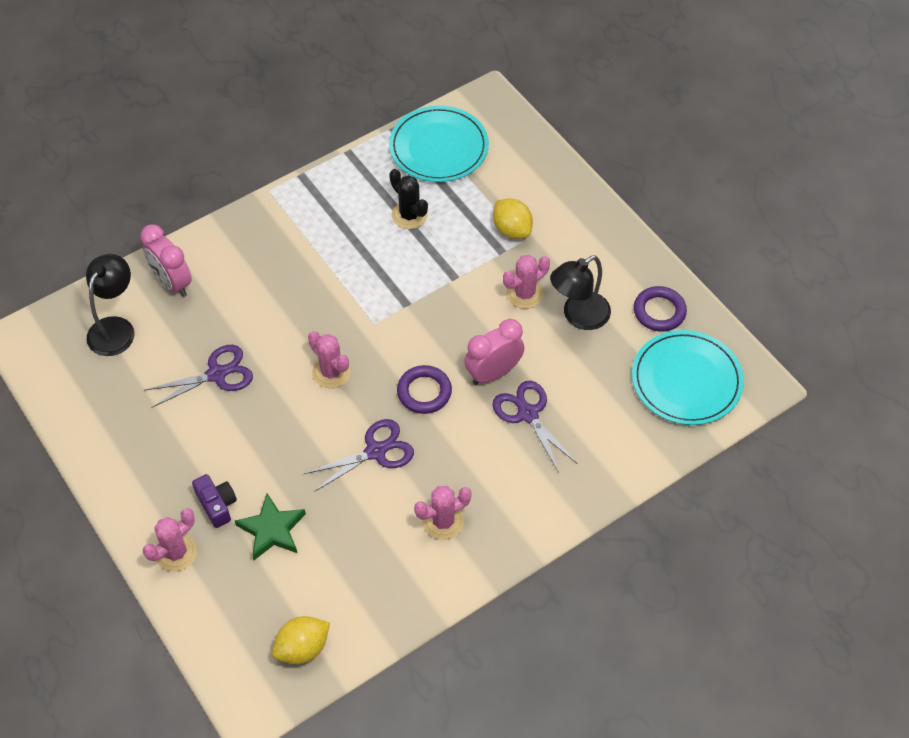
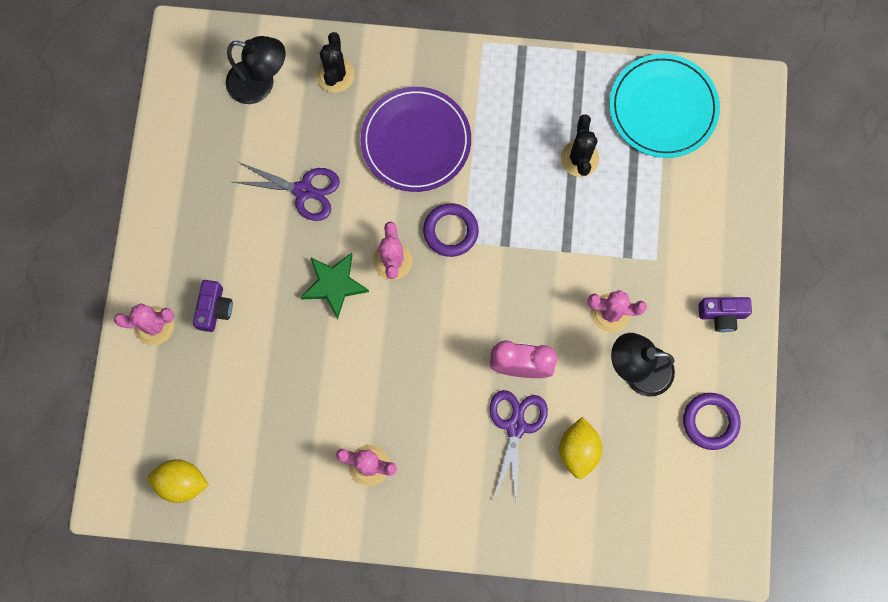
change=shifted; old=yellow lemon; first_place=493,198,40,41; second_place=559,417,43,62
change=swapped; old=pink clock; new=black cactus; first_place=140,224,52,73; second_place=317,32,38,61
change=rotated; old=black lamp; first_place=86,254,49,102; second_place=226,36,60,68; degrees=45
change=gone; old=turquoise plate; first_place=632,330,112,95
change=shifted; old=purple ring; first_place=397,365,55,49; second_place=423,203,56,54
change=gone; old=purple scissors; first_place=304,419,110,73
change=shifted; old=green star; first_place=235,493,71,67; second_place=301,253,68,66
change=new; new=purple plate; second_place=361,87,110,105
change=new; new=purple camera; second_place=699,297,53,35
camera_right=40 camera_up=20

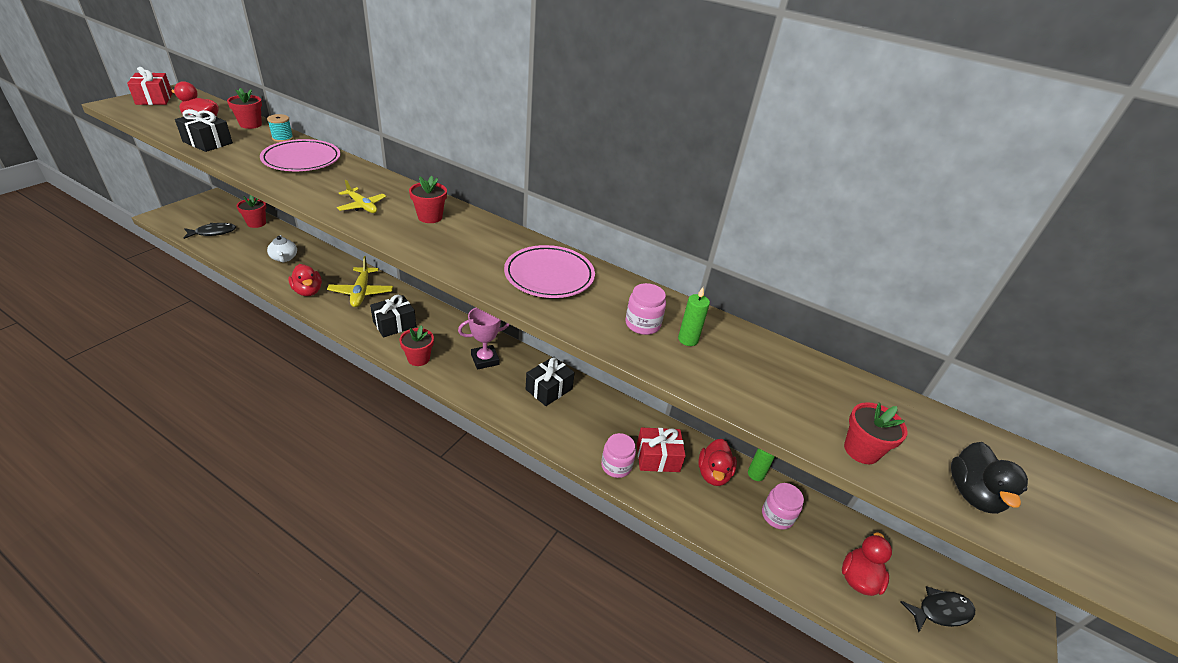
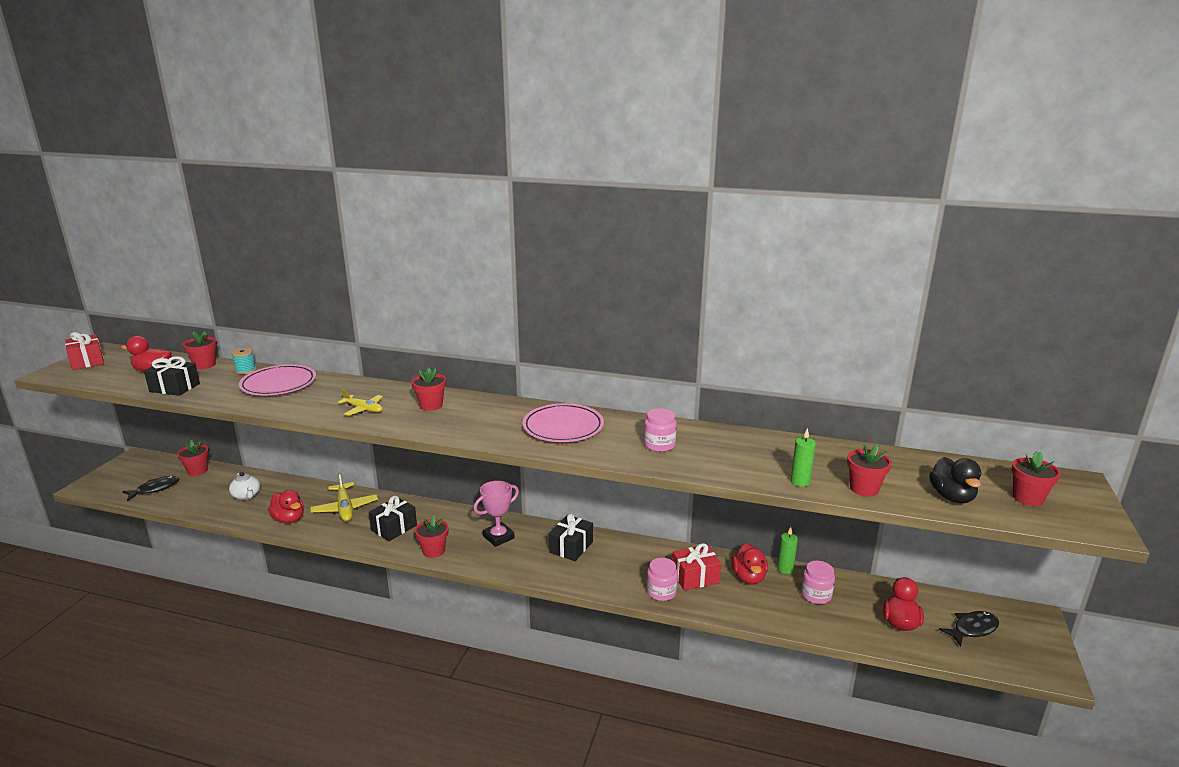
change=shifted; old=green candle; first_place=678,287,32,59; second_place=791,428,25,59
change=new; new=red flower pot; second_place=1011,451,50,55
camera_right=-10 camera_up=-15

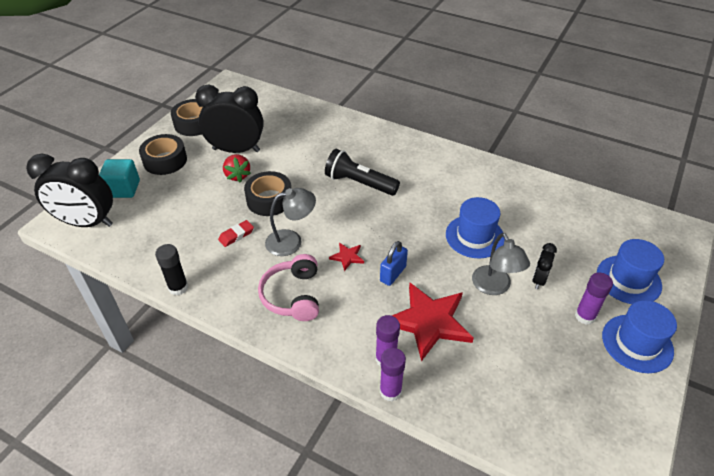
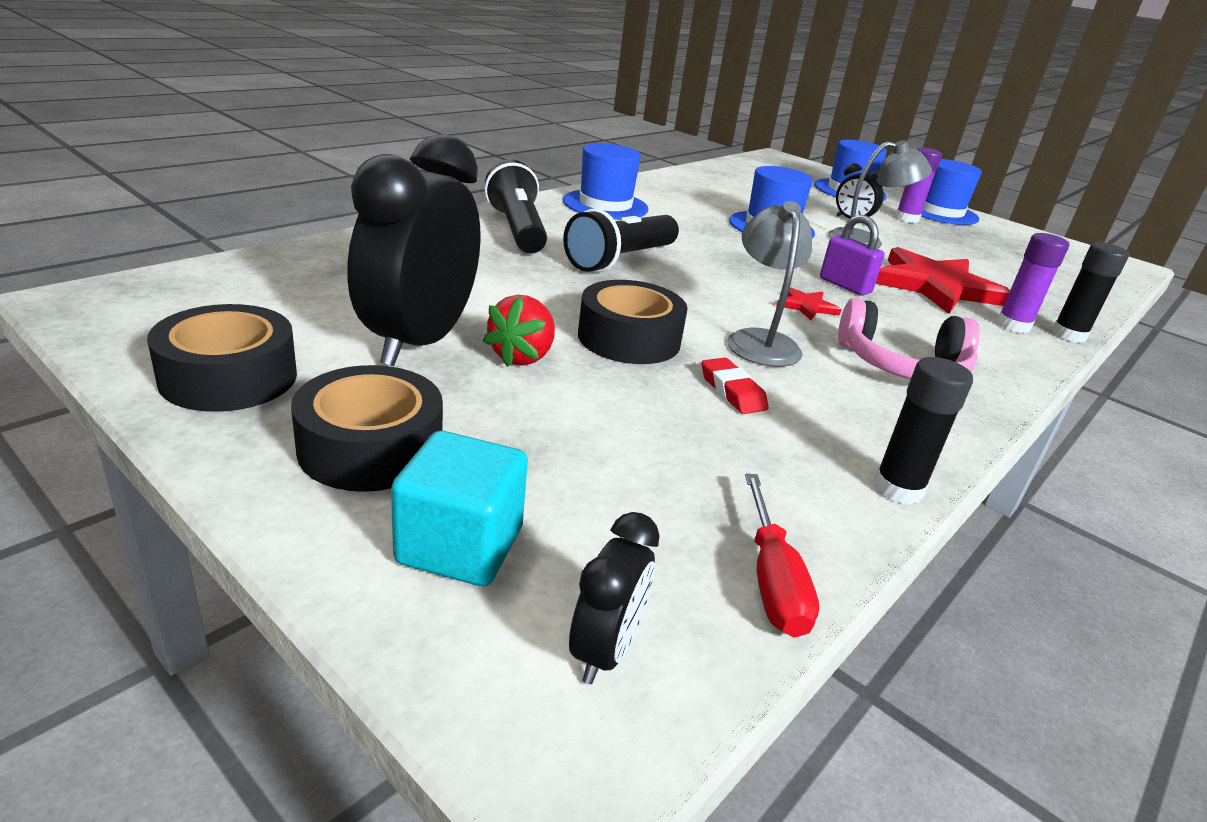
change=scaled; old=black clock; first_place=26,154,87,73; second_place=569,512,90,172; factor=0.47
change=rotated; old=red strawberry; first_place=223,154,28,29; second_place=483,295,72,72; degrees=120
change=repainted; old=blue padlock; new=purple padlock; first_place=380,241,28,45; second_place=820,215,65,81
change=repainted; old=purple glue stick; new=black glue stick; first_place=380,348,26,54; second_place=1052,242,77,101
change=new; new=blue hat; second_place=563,143,85,77
change=new; new=black flashlight; second_place=485,159,62,94
change=new; new=red screwdriver; second_place=745,473,74,165
camera_right=-80 camera_up=-15

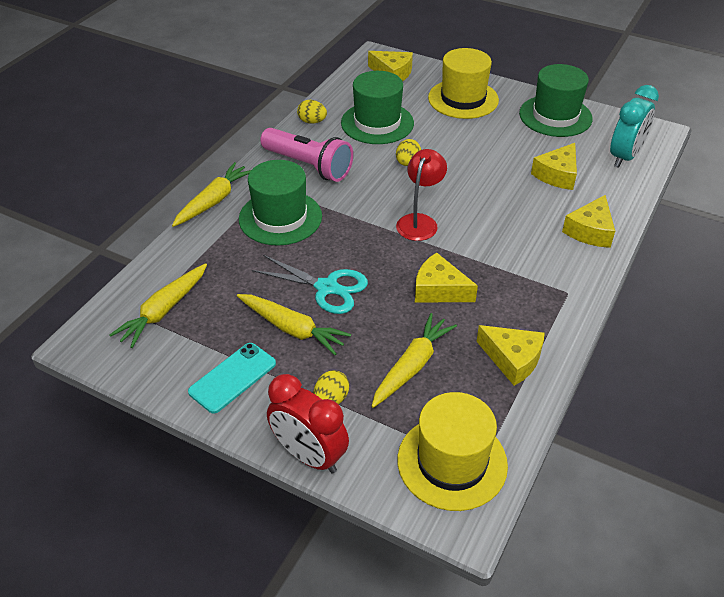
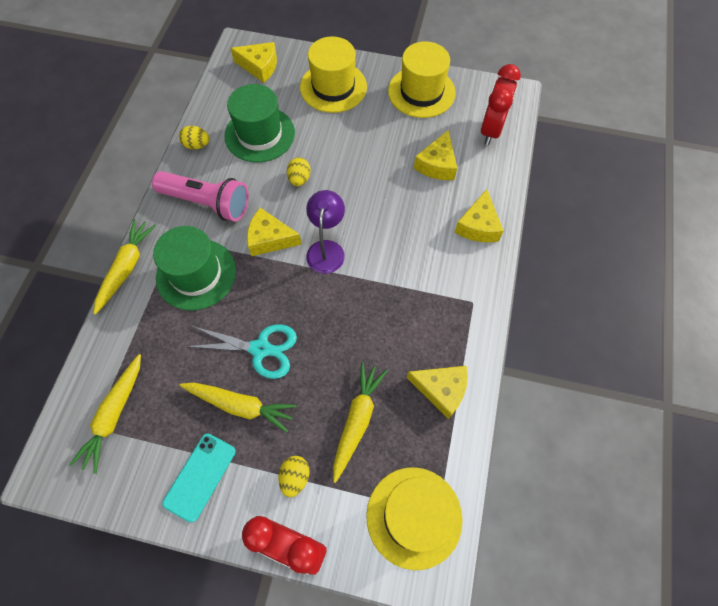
change=repainted; old=green hat; new=yellow hat; first_place=519,64,74,73; second_place=388,41,68,77
change=repainted; old=turquoise clock; new=red clock; first_place=610,85,49,83; second_place=481,64,40,81
change=repainted; old=red lamp; new=purple lamp; first_place=396,149,51,92; second_place=306,190,39,84
change=shifted; old=yellow cheese; first_place=415,252,63,51; second_place=247,208,55,48
camera_right=-15 camera_up=20

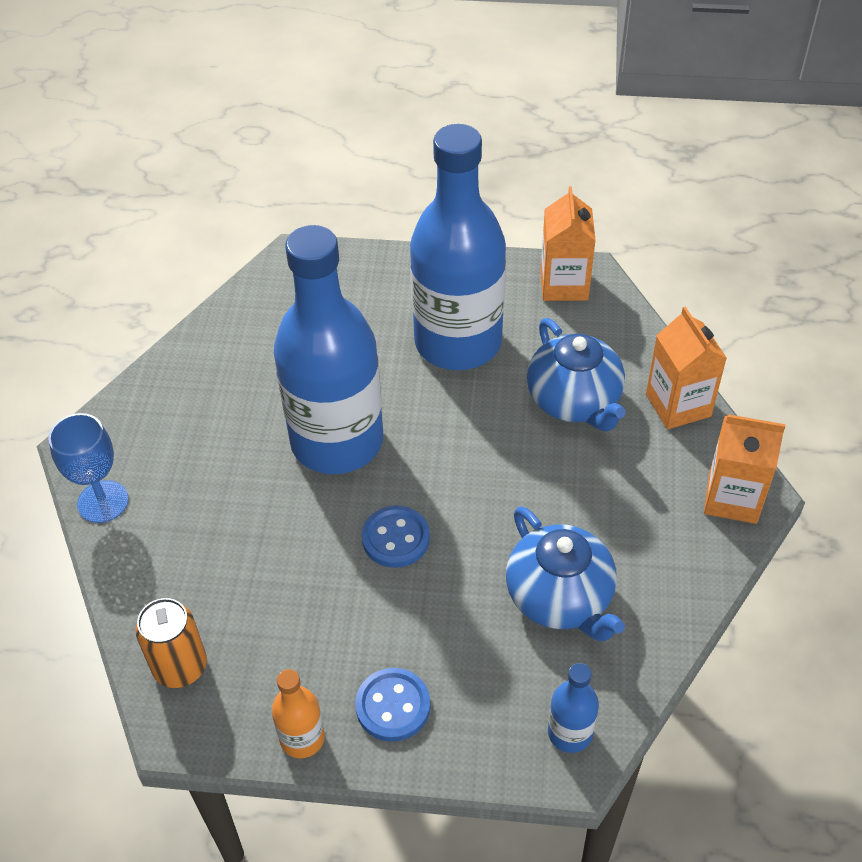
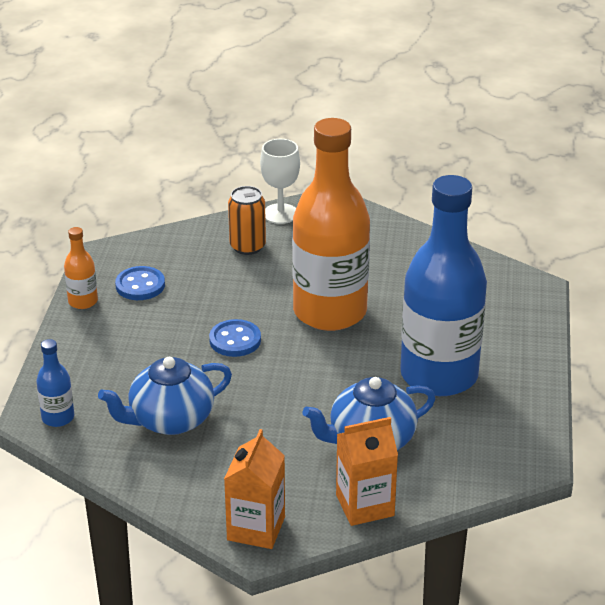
change=gone; old=orange carton; first_place=541,186,55,115
change=repainted; old=blue bottle; new=orange bottle; first_place=274,225,109,249; second_place=292,118,78,213
change=repainted; old=blue goblet; new=white goblet; first_place=48,413,81,110; second_place=260,139,40,85
change=shifted; old=orange can; first_place=136,598,71,90; second_place=228,186,38,69
change=shifted; old=blue button; first_place=355,668,75,74; second_place=115,266,50,34
camera_right=90 camera_up=-15

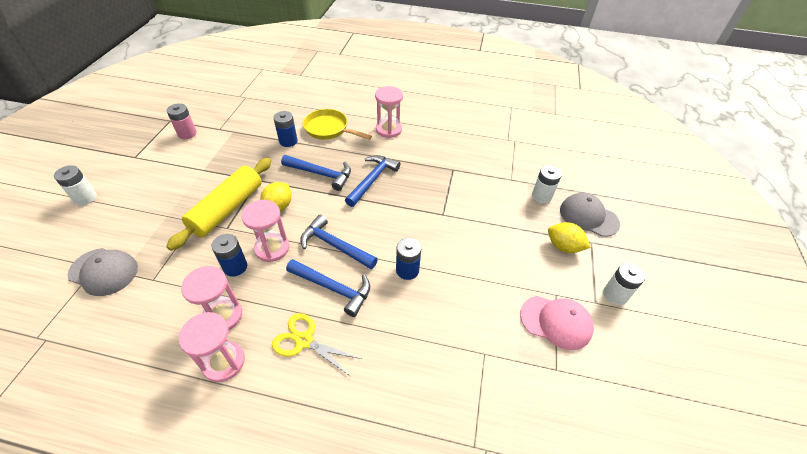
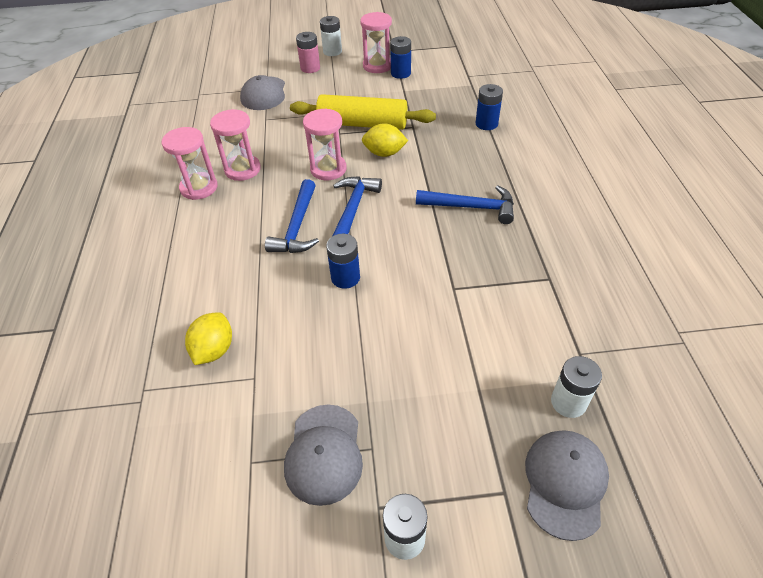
change=shifted; old=pink hourglass; first_place=375,86,28,52; second_place=360,12,32,61
change=shifted; old=pink battery; first_place=167,103,30,36; second_place=296,32,24,41
change=gone; old=yellow pan; first_place=303,109,69,31
change=gone; old=blue hammer; first_place=281,155,70,36
change=shifted; old=yellow lemon; first_place=548,222,43,31; second_place=185,312,47,53
change=shifted; old=blue battery; first_place=212,234,35,43; second_place=390,36,21,43
change=repainted; old=pink cap; new=grey cap; first_place=520,296,74,54; second_place=284,405,79,101
change=gone; old=yellow scissors; first_place=272,313,90,64
camera_right=75 camera_up=0

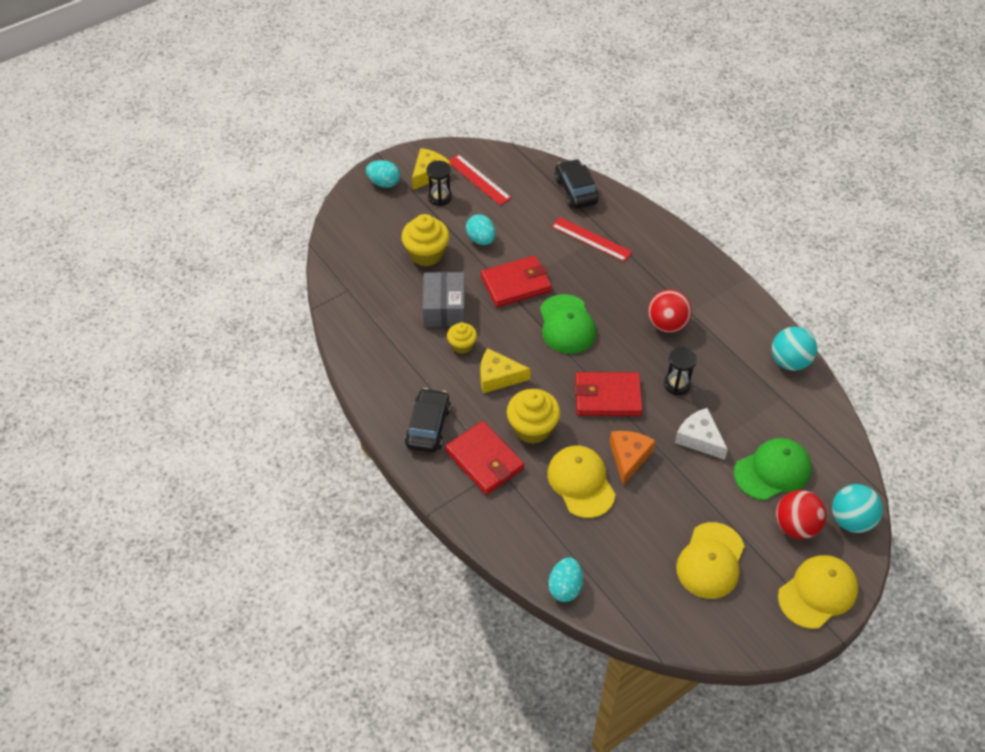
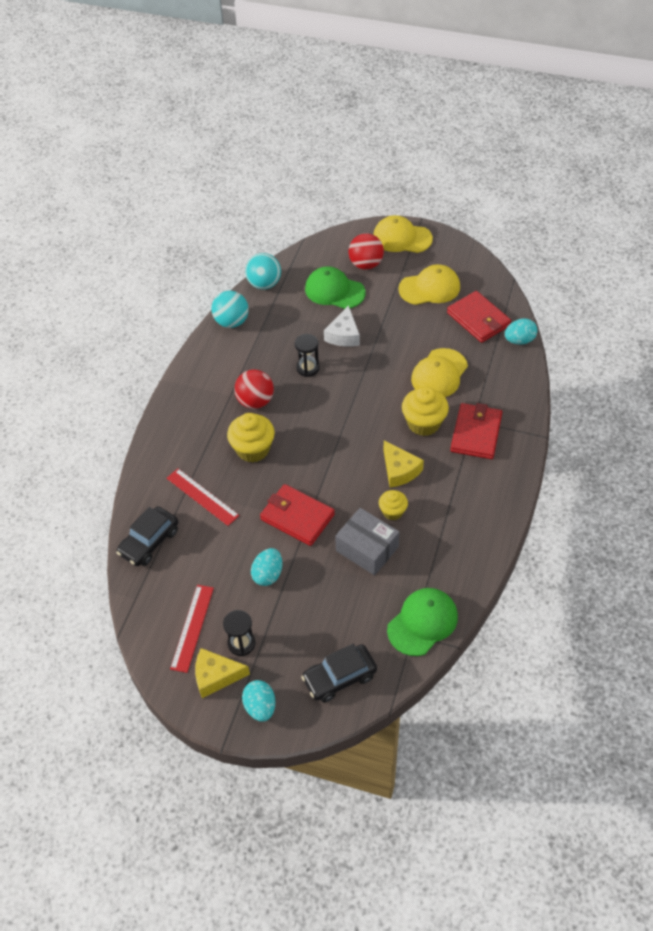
change=shifted; old=yellow cupcake; first_place=401,214,48,53; second_place=227,413,48,49
change=rotated; old=red ruler; first_place=551,217,81,45; second_place=167,468,73,58; degrees=-45
change=rotated; old=grey box; first_place=423,272,42,55; second_place=335,508,65,67; degrees=75
change=shifted; old=green cap; first_place=540,294,56,60; second_place=387,588,71,68
change=shifted; old=red wallet; first_place=574,372,69,44; second_place=447,291,64,52
change=shifted; old=black car; first_place=405,388,46,65; second_place=301,644,76,59
change=gone; old=orange cheese; first_place=610,431,45,55
change=shifted; old=turquoise ball; first_place=832,484,51,49; second_place=245,253,36,37
camera_right=-125 camera_up=0

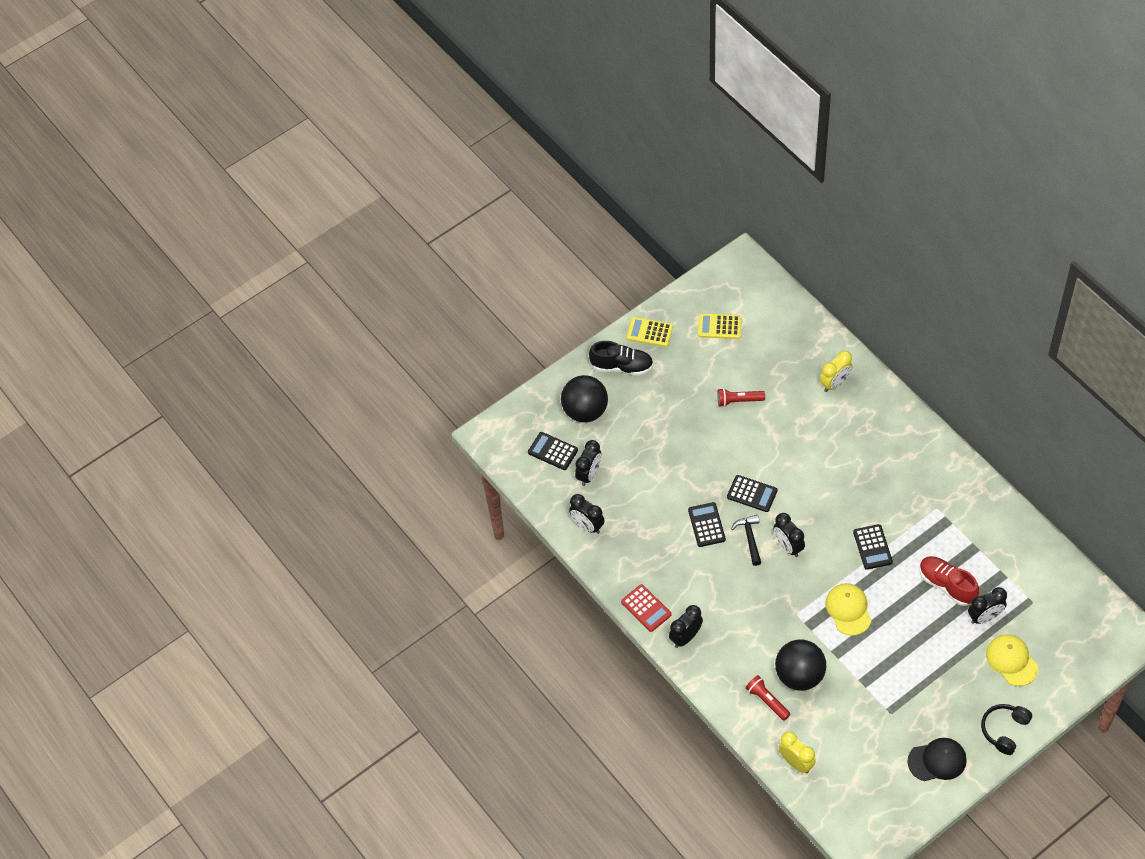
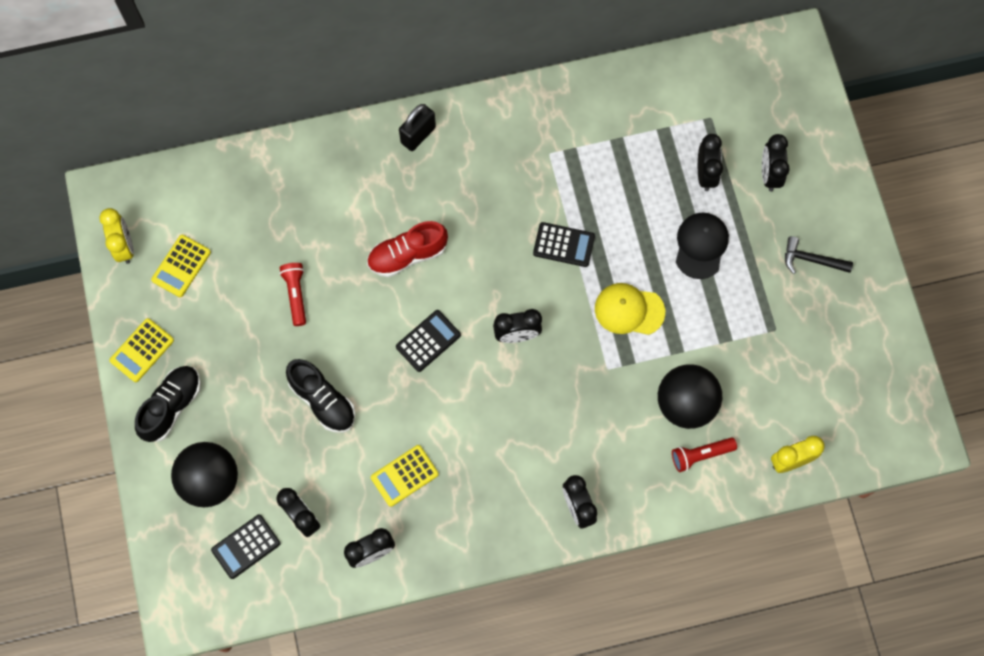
change=shifted; old=yellow clock; first_place=820,351,33,41; second_place=99,208,35,56
change=rotated; old=red flashlight; first_place=717,388,48,19; second_place=279,263,27,63; degrees=150
change=gone; old=black calculator; first_place=688,502,38,45
change=shifted; old=black hammer; first_place=731,515,30,51; second_place=785,236,68,38
change=shifted; old=red shoe; first_place=920,556,59,50; second_place=367,221,81,56
change=gone; old=red calculator; first_place=621,584,51,48
change=swapped; old=yellow cap; new=black clock; first_place=986,634,52,52; second_place=762,134,28,58
change=gone; old=black headphones; first_place=981,704,51,51
change=shifted; old=black cap; first_place=907,738,60,43; second_place=676,213,53,66
change=new; new=black padlock; second_place=399,104,37,47
change=new; new=black shoe; second_place=286,359,70,74
change=new; new=yellow calculator; second_place=371,445,68,62
camera_right=-70 camera_up=15

